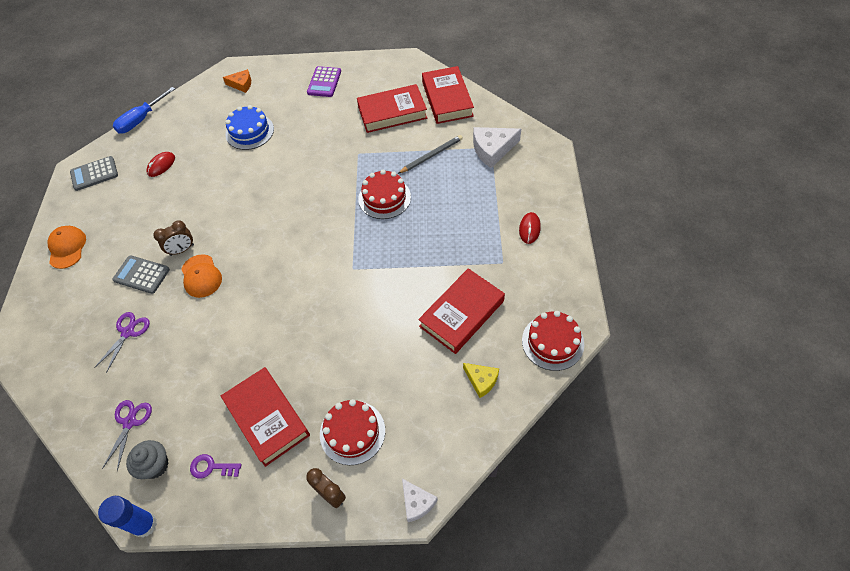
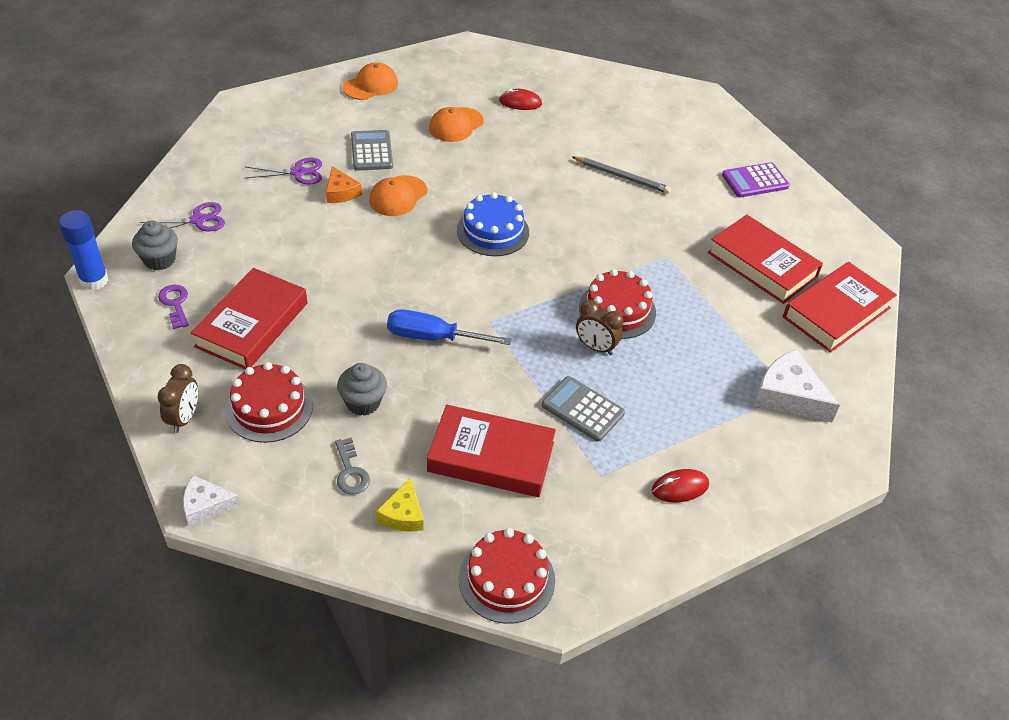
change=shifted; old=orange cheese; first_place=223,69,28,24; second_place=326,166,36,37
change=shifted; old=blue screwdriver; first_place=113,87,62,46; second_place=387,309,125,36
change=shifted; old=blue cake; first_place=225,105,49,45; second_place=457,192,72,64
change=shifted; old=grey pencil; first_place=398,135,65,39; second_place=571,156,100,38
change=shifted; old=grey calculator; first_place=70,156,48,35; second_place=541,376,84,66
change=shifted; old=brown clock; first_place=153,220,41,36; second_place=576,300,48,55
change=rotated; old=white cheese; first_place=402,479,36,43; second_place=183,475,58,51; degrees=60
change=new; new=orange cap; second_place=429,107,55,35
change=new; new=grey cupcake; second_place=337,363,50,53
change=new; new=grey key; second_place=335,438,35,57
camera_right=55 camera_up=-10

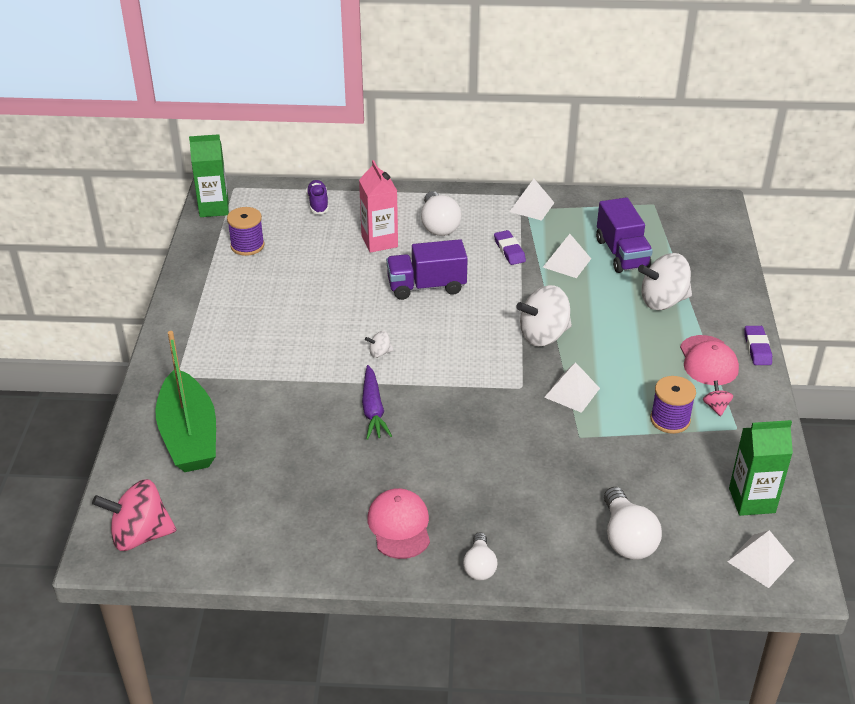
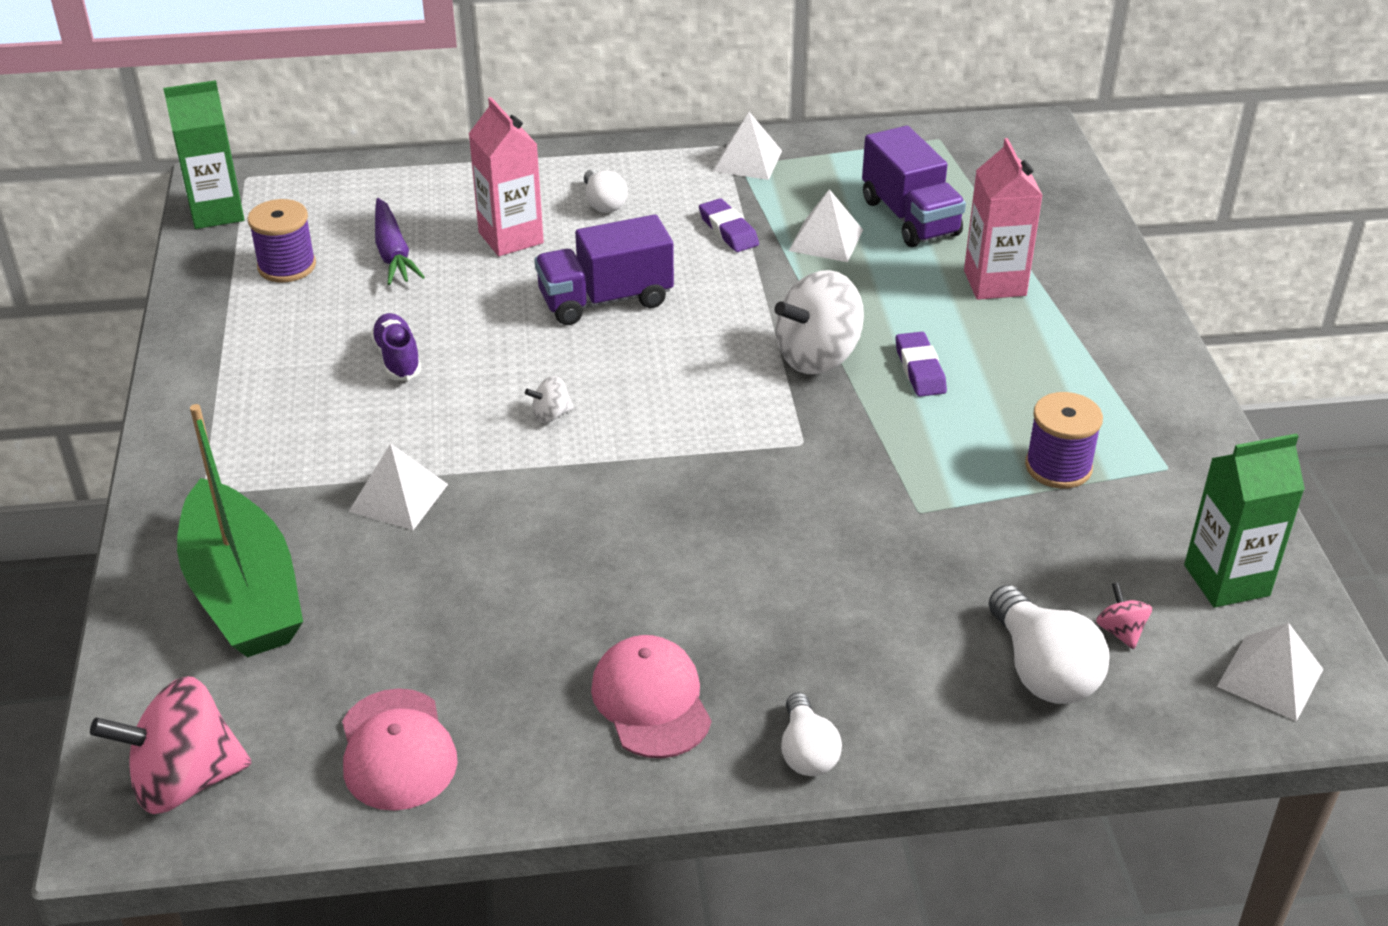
change=shifted; old=purple shoe; first_place=306,180,23,35; second_place=370,313,52,68
change=scaled; old=white light bulb; first_place=421,191,41,45; second_place=584,170,43,43; factor=0.62
change=swapped; old=white spinning top; new=pink carton; first_place=638,253,54,57; second_place=964,138,79,162
change=shifted; old=purple eraser; first_place=745,326,27,39; second_place=896,332,51,65
change=shifted; old=pink cap; first_place=680,335,59,50; second_place=342,688,116,123
change=shifted; old=white pyramid; first_place=544,362,56,51; second_place=349,443,99,87
change=shifted; old=purple carrot; first_place=362,365,30,75; second_place=375,198,50,87
change=shifted; old=pink spinning top; first_place=703,381,30,36; second_place=1096,582,56,67
camera_right=-10 camera_up=0

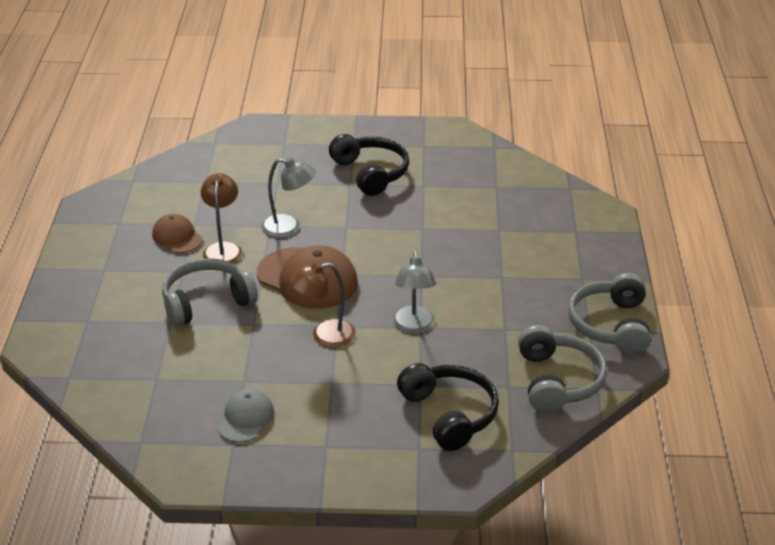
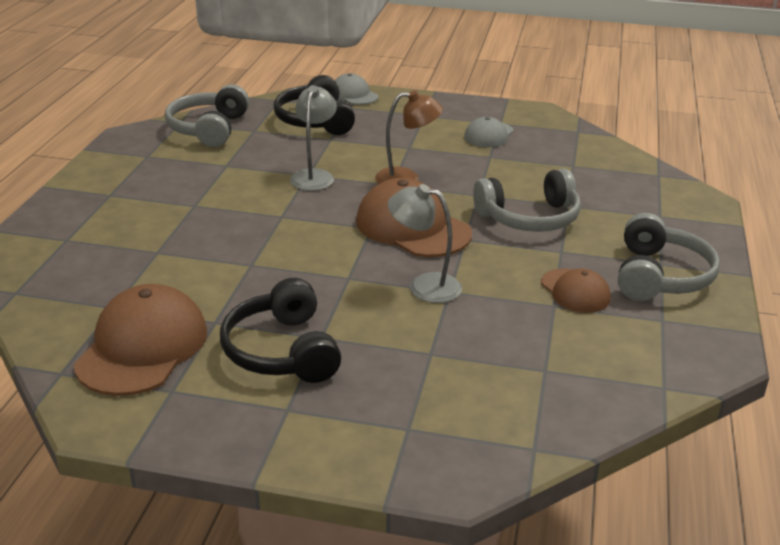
change=gone; old=brown lamp; first_place=200,173,42,91
change=shifted; old=grey headphones; first_place=568,273,83,81; second_place=618,213,102,88
change=new; new=grey cap; second_place=335,73,43,32
change=new; new=brown cap; second_place=74,284,133,112
camera_right=-170 camera_up=-5

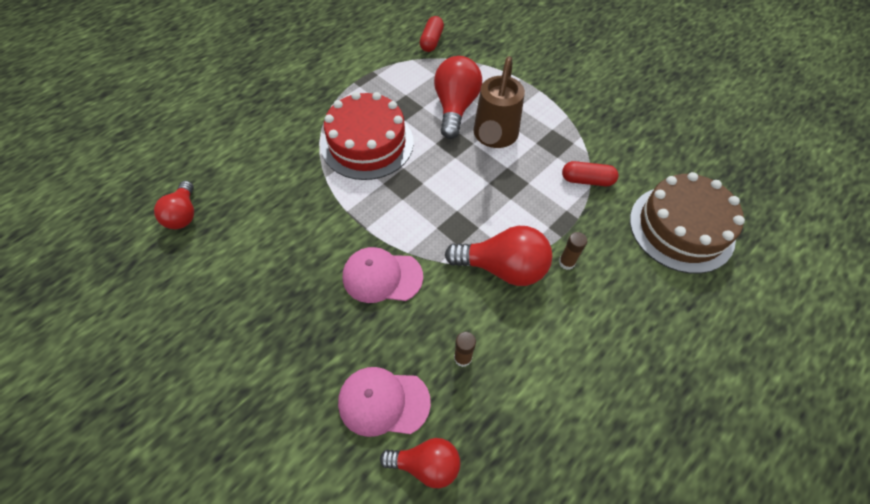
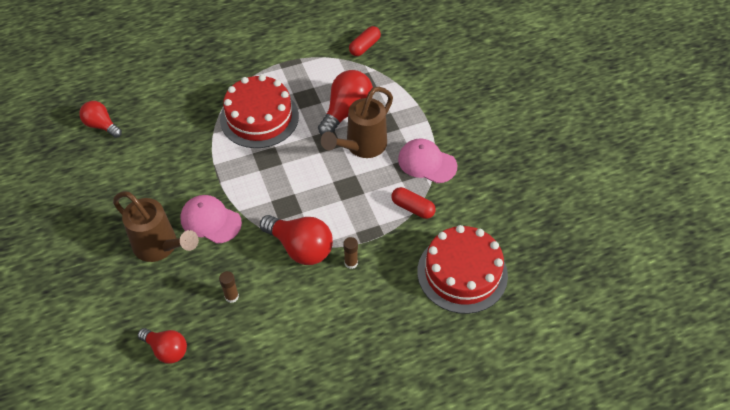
change=repainted; old=brown cake; new=red cake; first_place=630,172,115,102; second_place=417,225,91,89
change=rotated; old=red light bulb; first_place=154,181,40,48; second_place=79,101,43,37; degrees=105
change=shifted; old=pink cap; first_place=338,367,93,70; second_place=398,138,59,45
change=new; new=brown watering can; second_place=113,191,86,71
camera_right=25 camera_up=-5

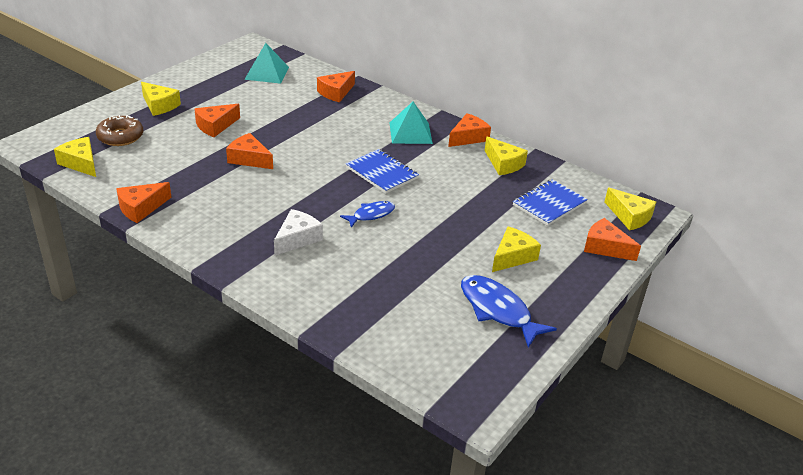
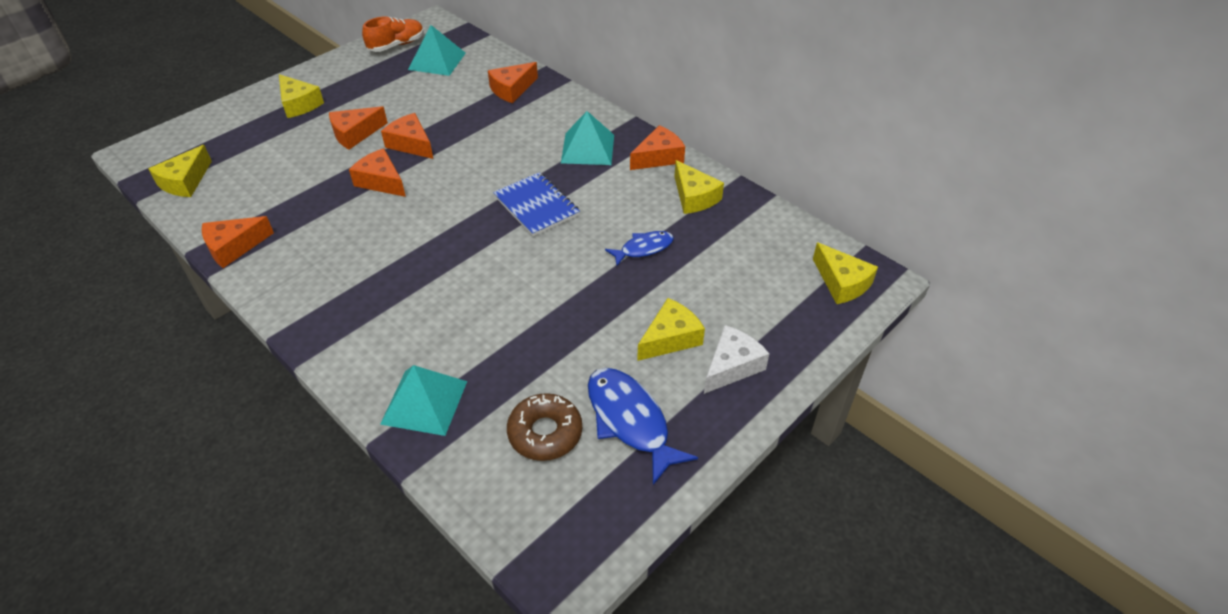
change=shifted; old=brown donut; first_place=96,115,47,31; second_place=507,393,75,68
change=rotated; old=yellow cheese; first_place=54,137,42,40; second_place=148,145,64,52; degrees=-120
change=gone; old=blue notebook; first_place=513,179,75,47
change=shifted; old=blue fish; first_place=340,201,55,27; second_place=605,231,69,35
change=shifted; old=white cheese; first_place=274,209,49,47; second_place=704,325,65,69
change=shifted; old=orange cheese; first_place=584,218,57,43; second_place=381,113,52,46
change=new; new=orange shoe; second_place=362,16,62,36
change=new; new=turquoise pyramid; second_place=380,365,87,71
camera_right=10 camera_up=10

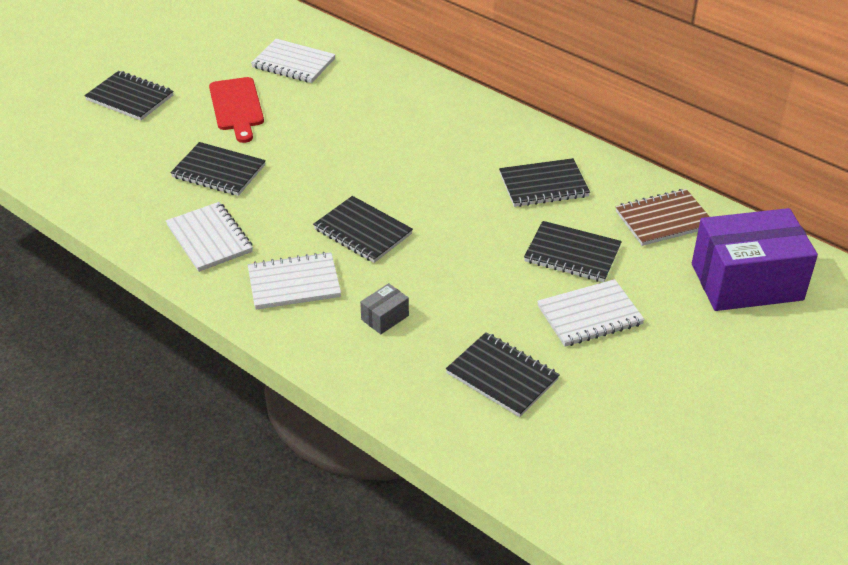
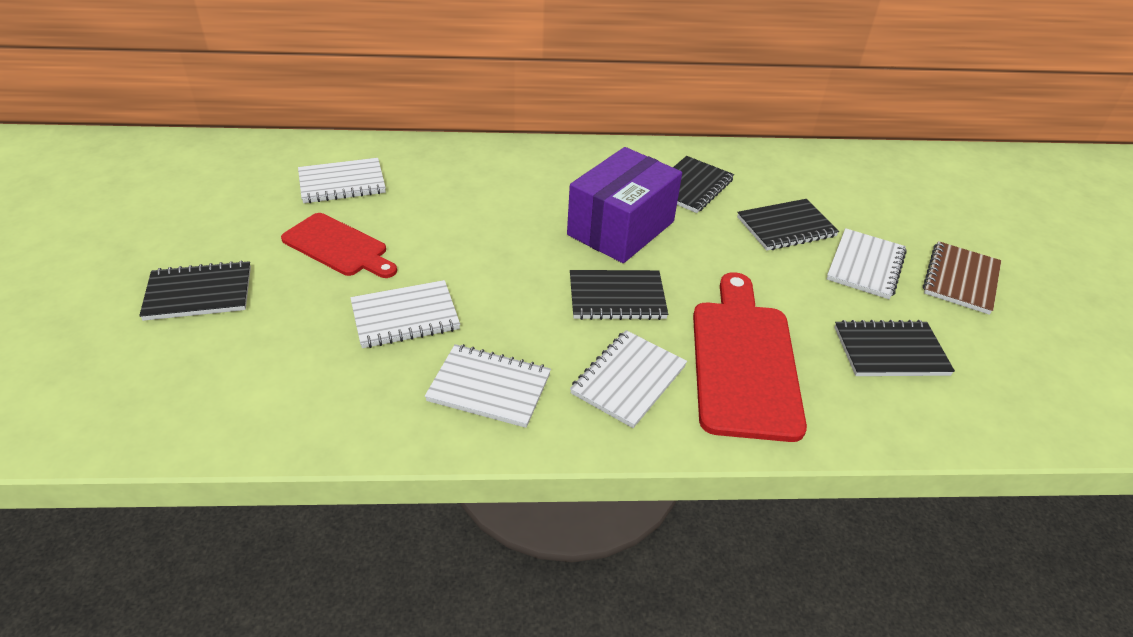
change=repainted; old=black notebook; new=white notebook; first_place=170,142,96,54; second_place=350,280,110,68
change=shifted; old=brown notebook; first_place=616,189,94,57; second_place=923,241,78,74
change=shifted; old=purple box; first_place=692,208,126,103; second_place=567,147,115,116
change=swapped; old=grey box; new=red cutting board; first_place=360,283,49,51; second_place=693,272,114,170
camera_right=-45 camera_up=0

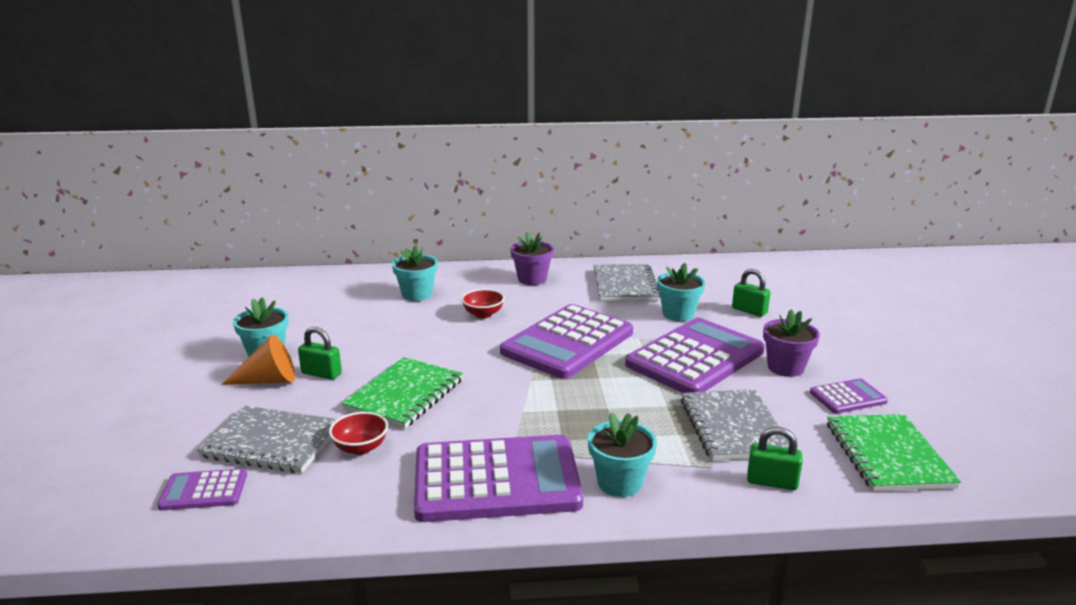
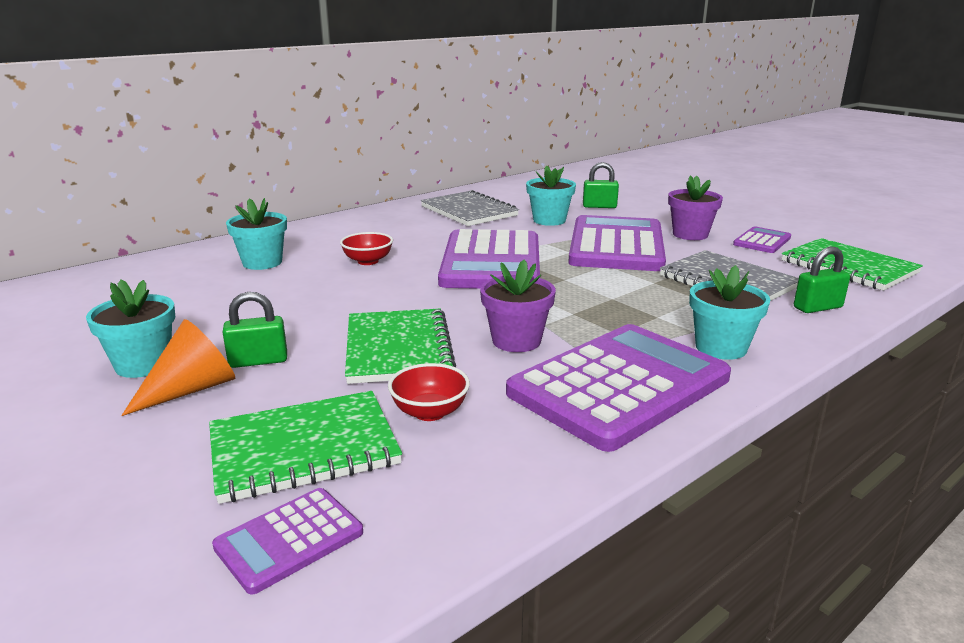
change=shifted; old=purple flower pot; first_place=511,232,43,53; second_place=480,259,76,93
change=repainted; old=grey notebook; new=green notebook; first_place=197,405,140,68; second_place=209,391,193,113
camera_right=-35 camera_up=0

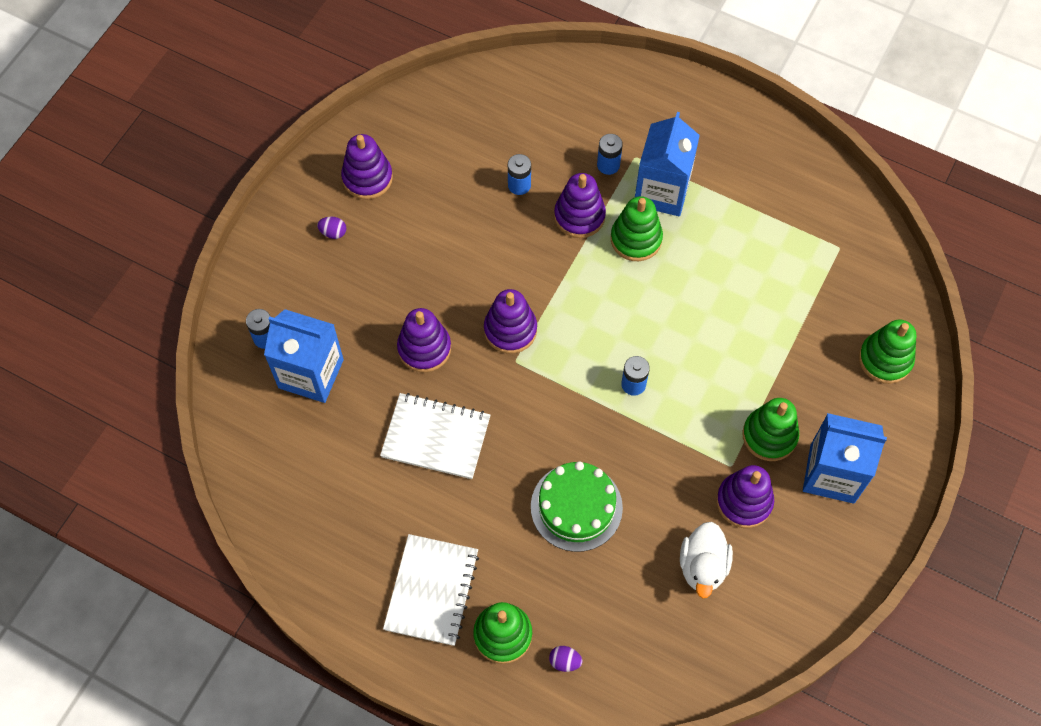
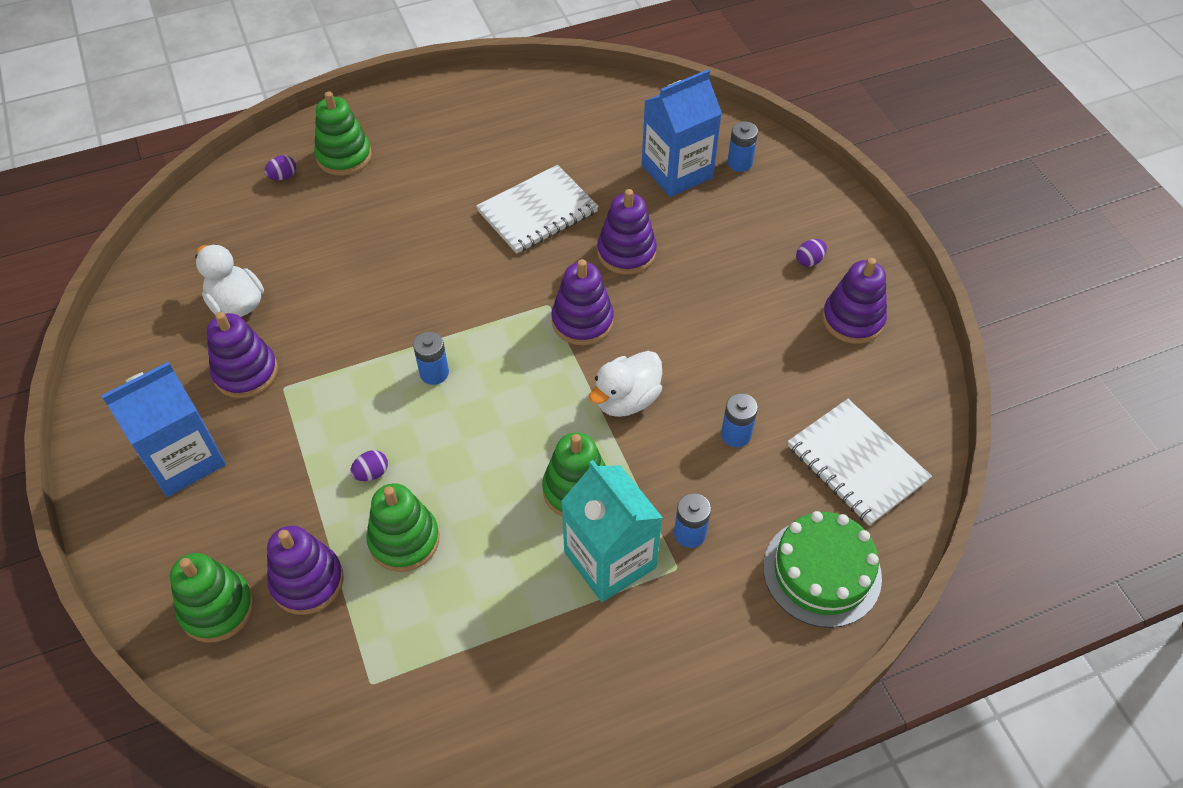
change=repainted; old=blue carton; new=turquoise carton; first_place=635,112,65,104; second_place=561,460,102,142
change=shifted; old=purple stacking toy; first_place=554,173,52,65; second_place=267,526,77,89
change=shifted; old=green stacking toy; first_place=742,398,57,63; second_place=366,483,73,89
change=shifted; old=green cake; first_place=531,461,92,91; second_place=763,511,119,117
change=shifted; old=white notebook; first_place=383,534,96,112; second_place=788,399,144,127
change=new; new=white duck; second_place=589,351,73,66
change=new; new=purple egg; second_place=350,450,38,31
camera_right=130 camera_up=-10

